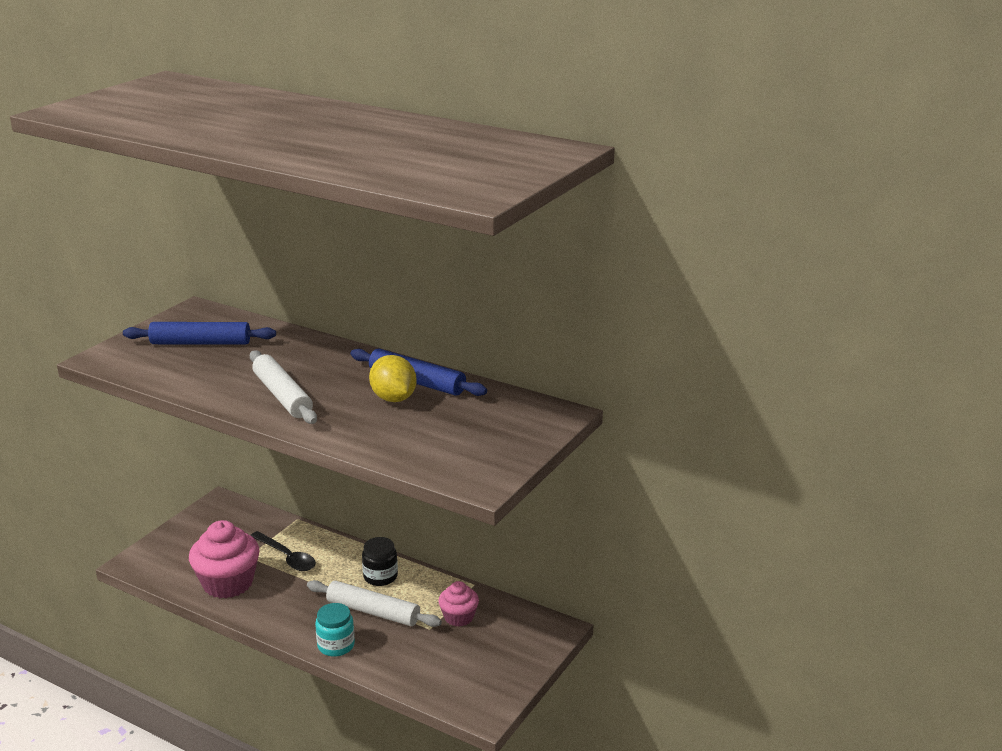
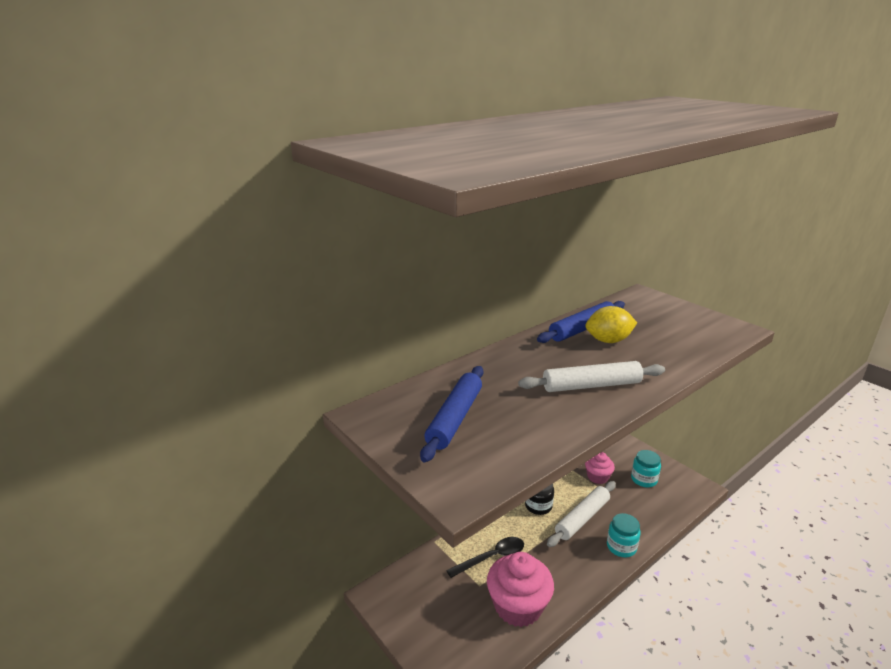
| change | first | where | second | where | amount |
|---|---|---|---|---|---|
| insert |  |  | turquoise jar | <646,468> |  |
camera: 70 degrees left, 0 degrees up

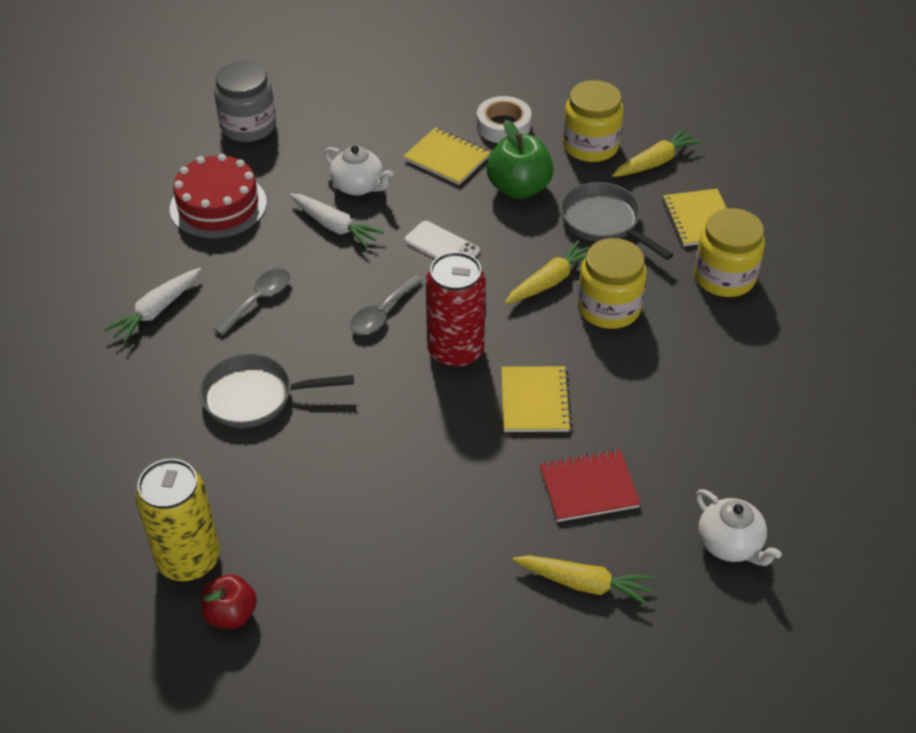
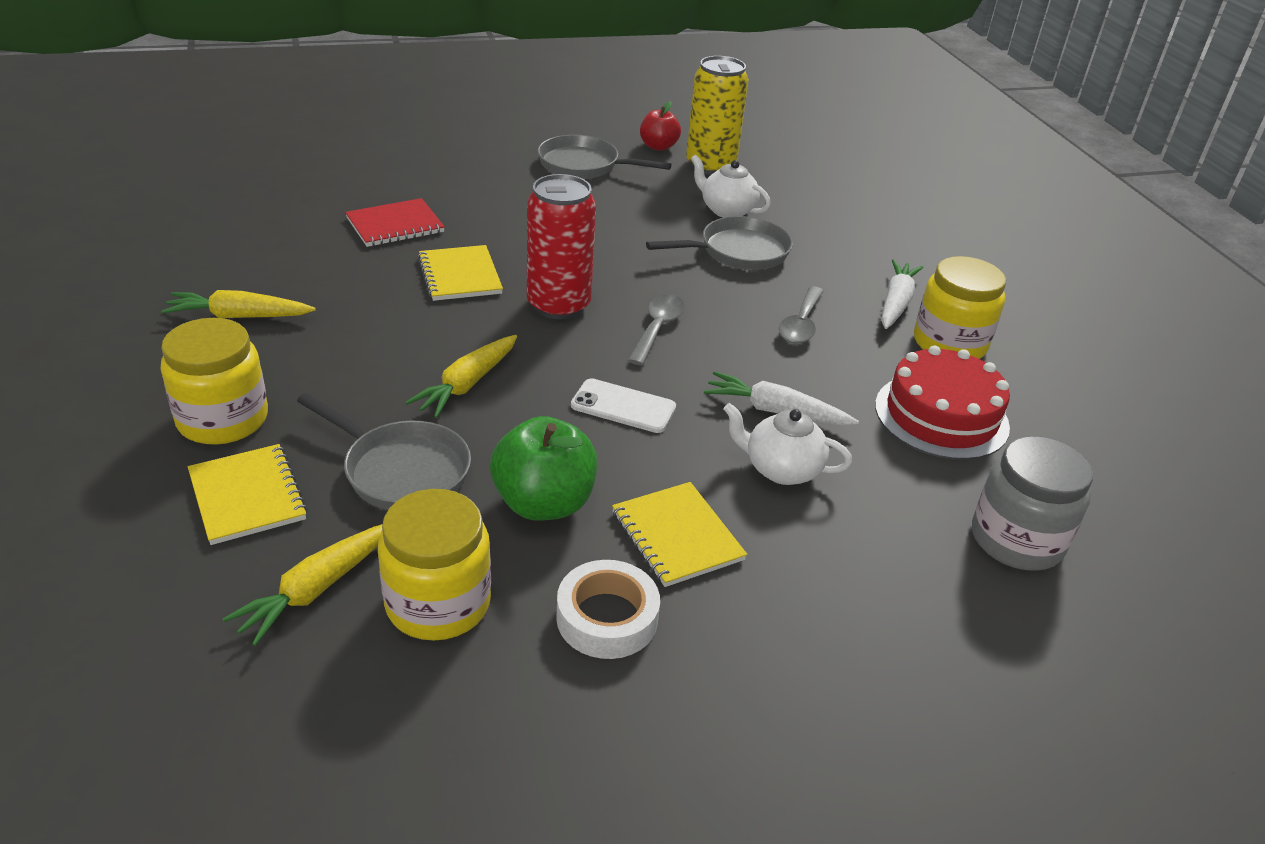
| change | first | where | second | where | amount |
|---|---|---|---|---|---|
| move | yellow carrot | <584,580> |  | <238,304> |  |
| insert |  |  | grey pan | <605,157> |  |
| rotate | yellow notebook | <446,156> |  | <679,534> | 45 degrees clockwise |
| move | white teapot | <739,527> |  | <731,186> |  |
| move | yellow jar | <612,283> |  | <960,307> |  |
camera: 160 degrees right, 10 degrees down

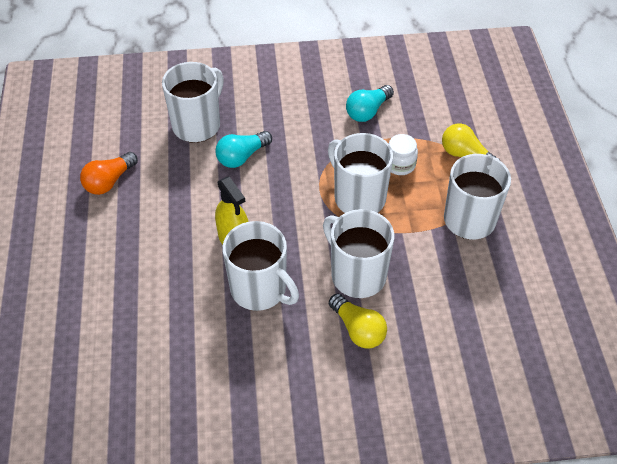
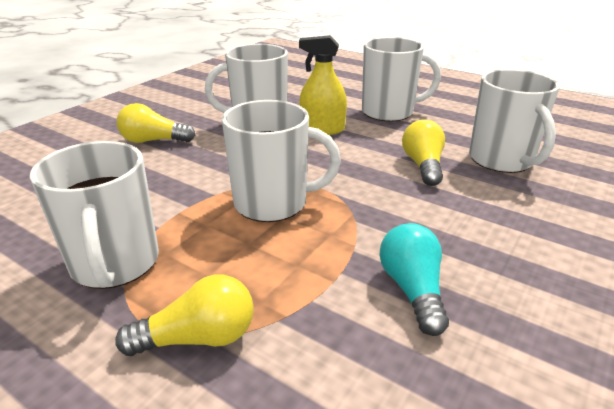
| change | first | where | second | where | amount |
|---|---|---|---|---|---|
| move | white mug | <358,253> |  | <401,79> |  |
| recolor | turquoise light bulb | <243,149> | yellow light bulb | <423,152> |  |
| delete | orange light bulb | <109,173> |  |  |  |
| delete | white jar | <403,154> |  |  |  |
camera: 130 degrees right, 20 degrees down

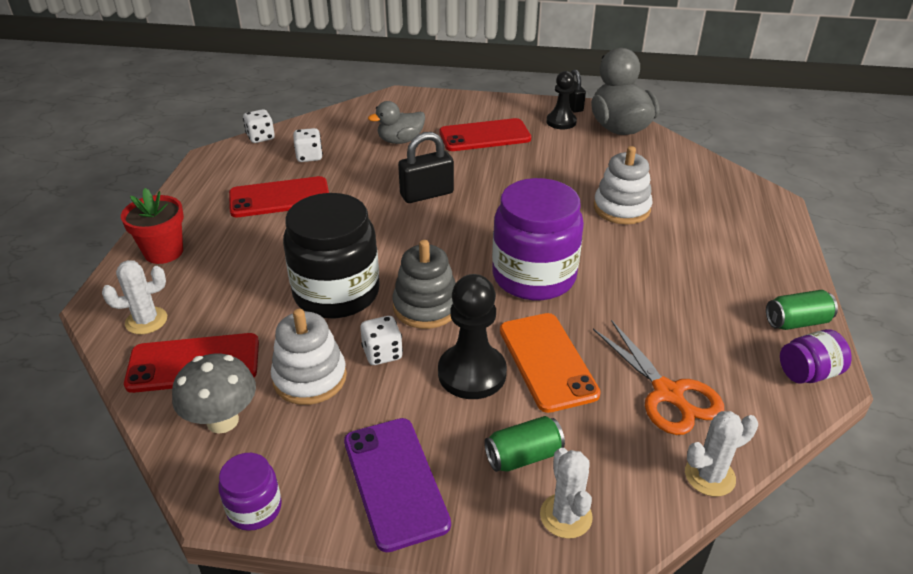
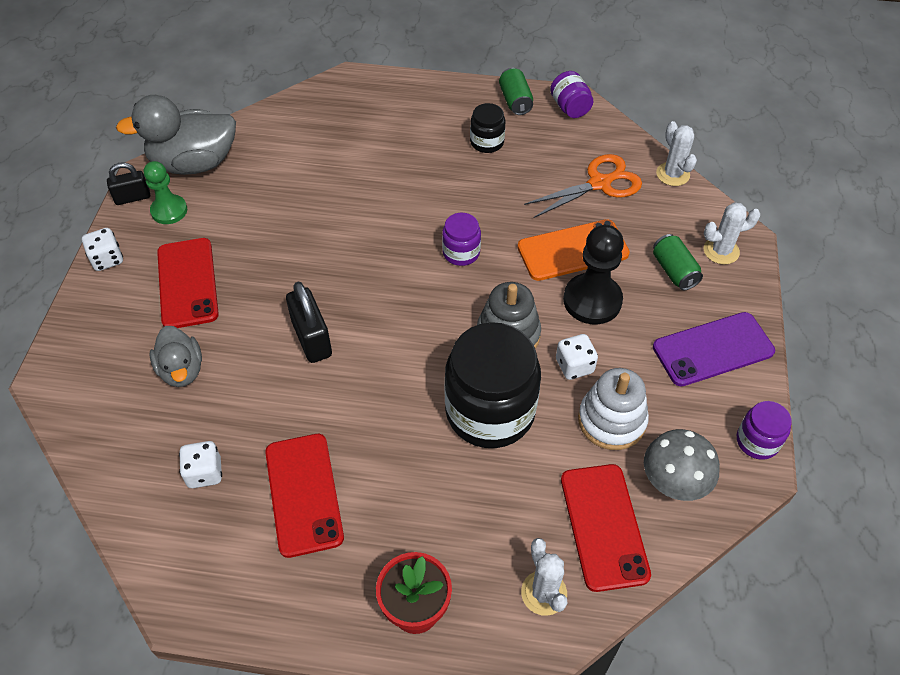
| change | first | where | second | where | amount |
|---|---|---|---|---|---|
| move | white dice | <259,126> |  | <102,249> |  |
| recolor | black pawn | <561,100> | green pawn | <165,192> |  |
| resize | purple jar | <538,239> |  | <461,239> | x0.47 |
| insert |  |  | black jar | <488,128> |  |
| delete | white stacking toy | <623,185> |  |  |  |
camera: 90 degrees left, 15 degrees up

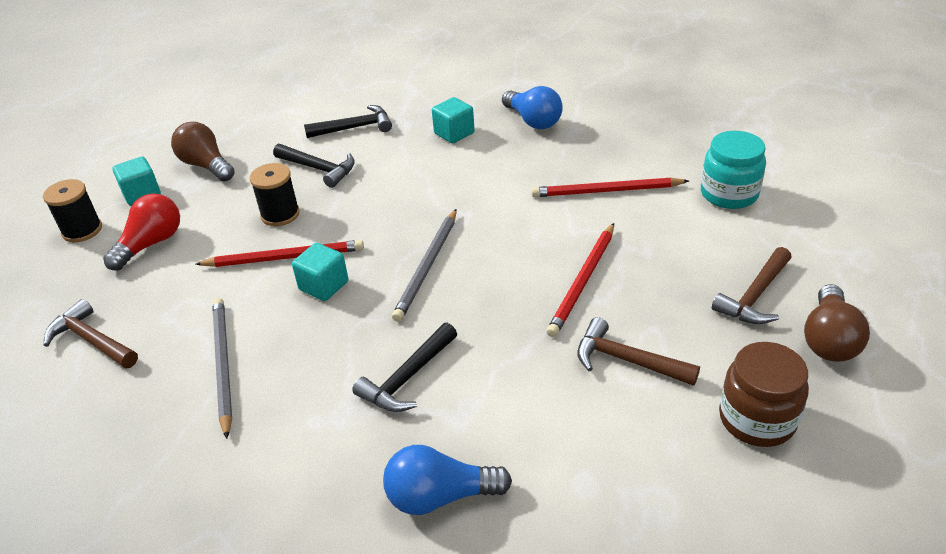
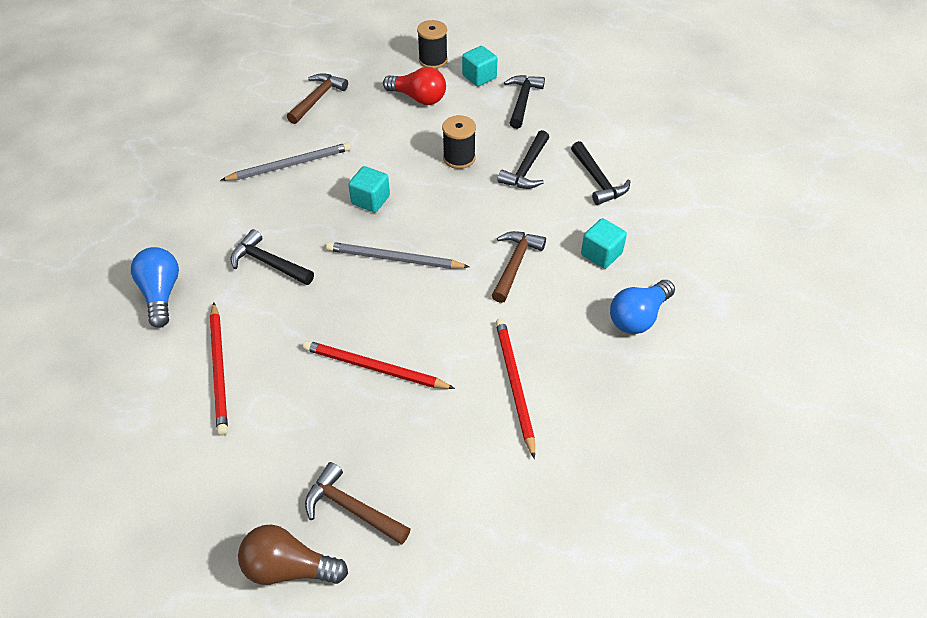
| change | first | where | second | where | amount |
|---|---|---|---|---|---|
| move | red pencil | <280,253> |  | <219,369> |  |
| move | brown hammer | <638,351> |  | <519,267> |  |
| replace | brown light bulb | <202,151> | black hammer | <524,102> |  |
| delete | turquoise jar | <733,170> |  |  |  |
| delete | brown jar | <764,394> |  |  |  |
camera: 80 degrees right, 10 degrees up

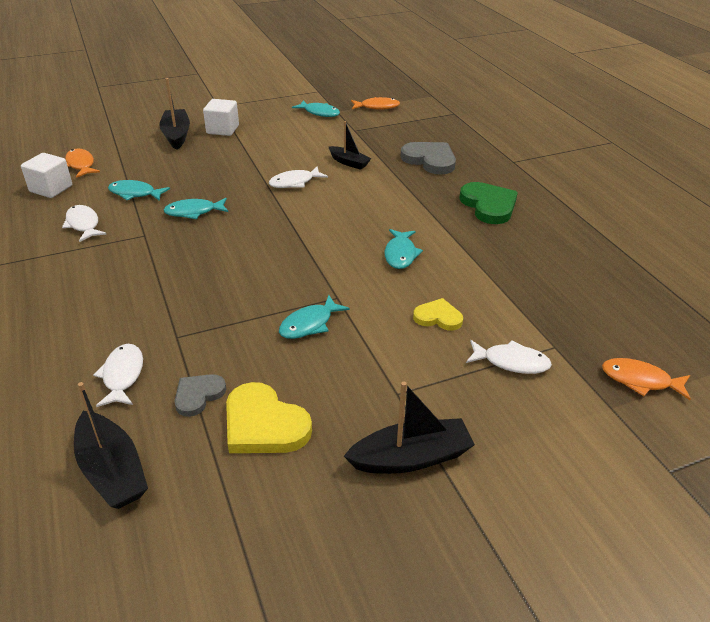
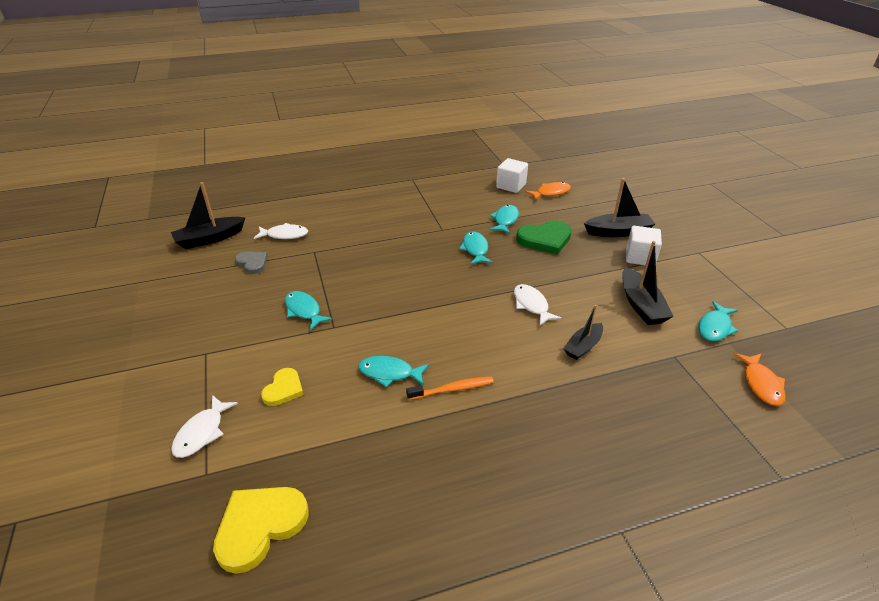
| change | first | where | second | where | amount |
|---|---|---|---|---|---|
| move | yellow heart | <269,417> |  | <261,530> |  |
| insert |  |  | orange toothbrush | <450,388> |  |
| move | green heart | <488,203> |  | <544,237> |  |
| move | black boat | <409,428> |  | <648,283> |  |
| delete | white fish | <84,223> |  |  |  |
| delete | grey heart | <428,158> |  |  |  |
| delete | orange fish | <646,379> |  |  |  |
camera: 95 degrees right, 0 degrees up

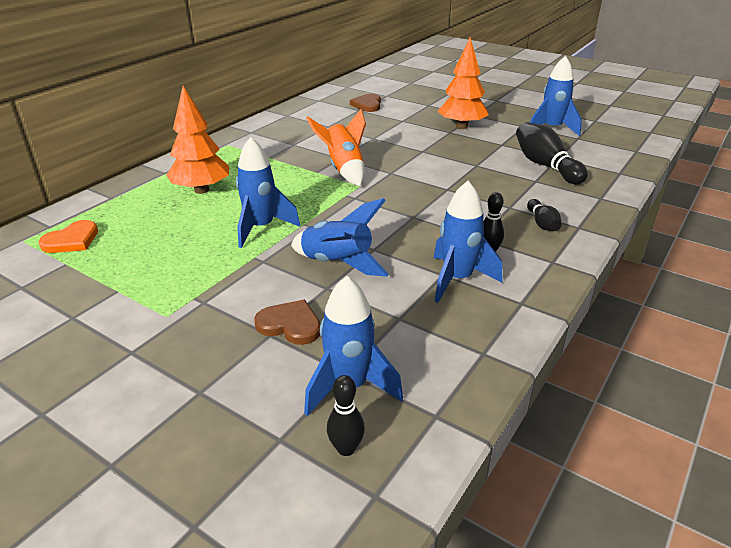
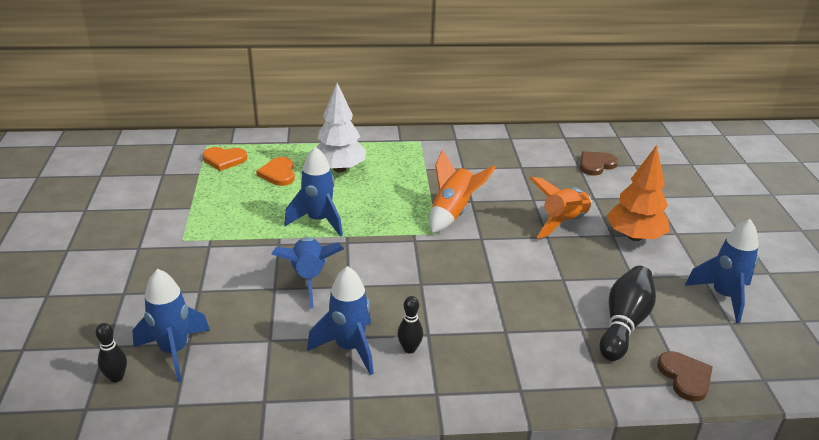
| change | first | where | second | where | amount |
|---|---|---|---|---|---|
| insert |  |  | orange heart | <275,171> |  |
| recolor | orange tree | <197,140> | white tree | <341,127> |  |
| insert |  |  | orange rocket | <560,208> |  |
| move | brown heart | <287,322> |  | <685,376> |  |
| delete | black bowling pin | <544,215> |  |  |  |
camera: 50 degrees right, 0 degrees up

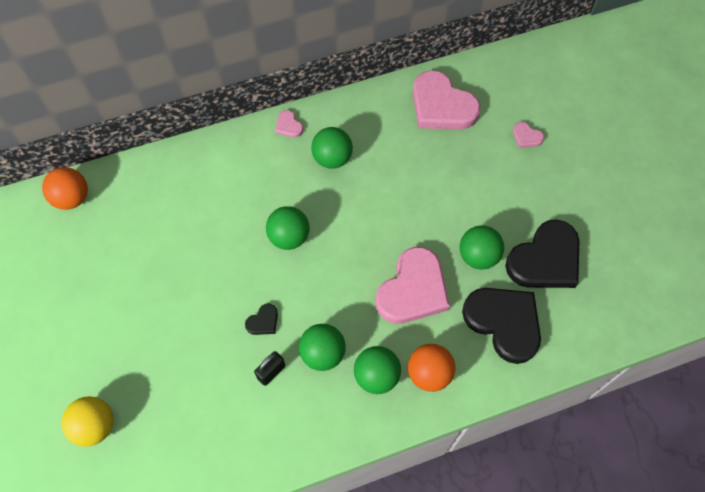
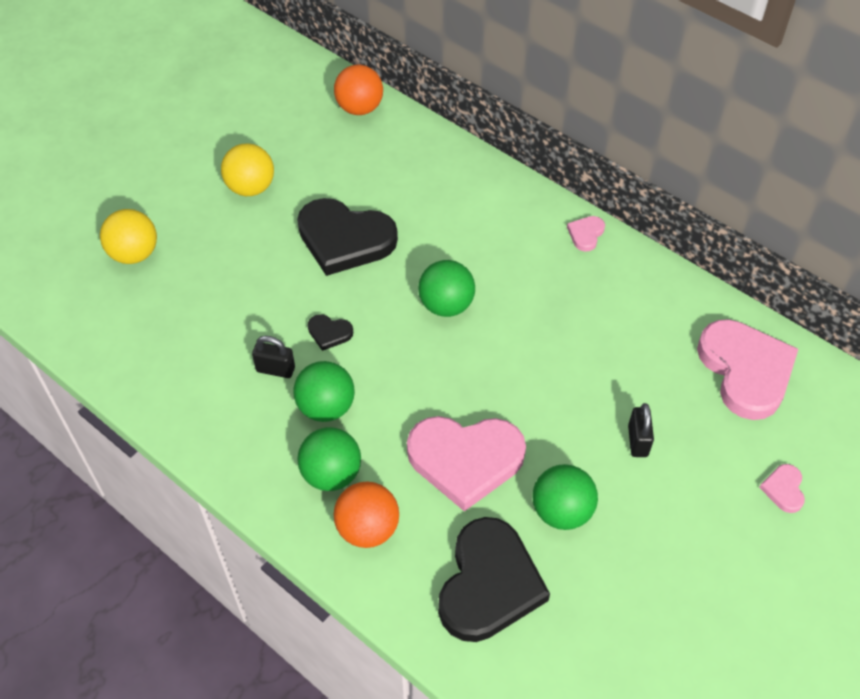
| change | first | where | second | where | amount |
|---|---|---|---|---|---|
| insert |  |  | yellow ball | <247,169> |  |
| move | black heart | <542,254> |  | <347,237> |  |
| insert |  |  | black padlock | <641,430> |  |
| rotate | pink heart | <447,100> |  | <747,369> | 150 degrees clockwise |
| delete | green ball | <332,148> |  |  |  |
camera: 60 degrees right, 10 degrees down

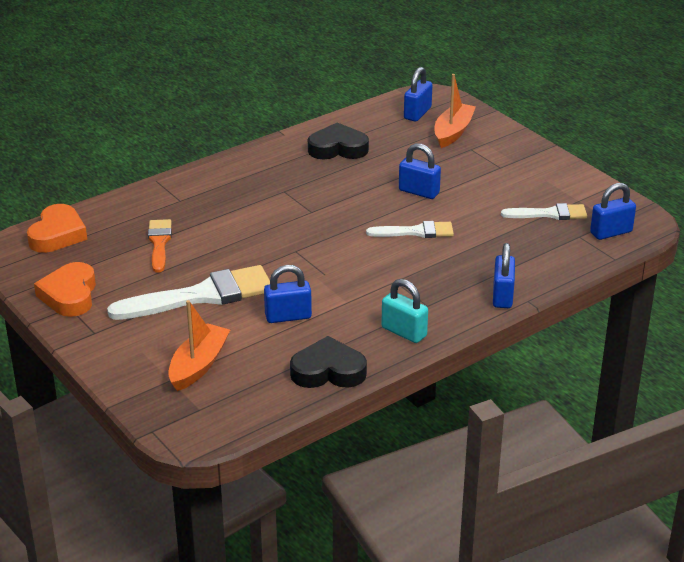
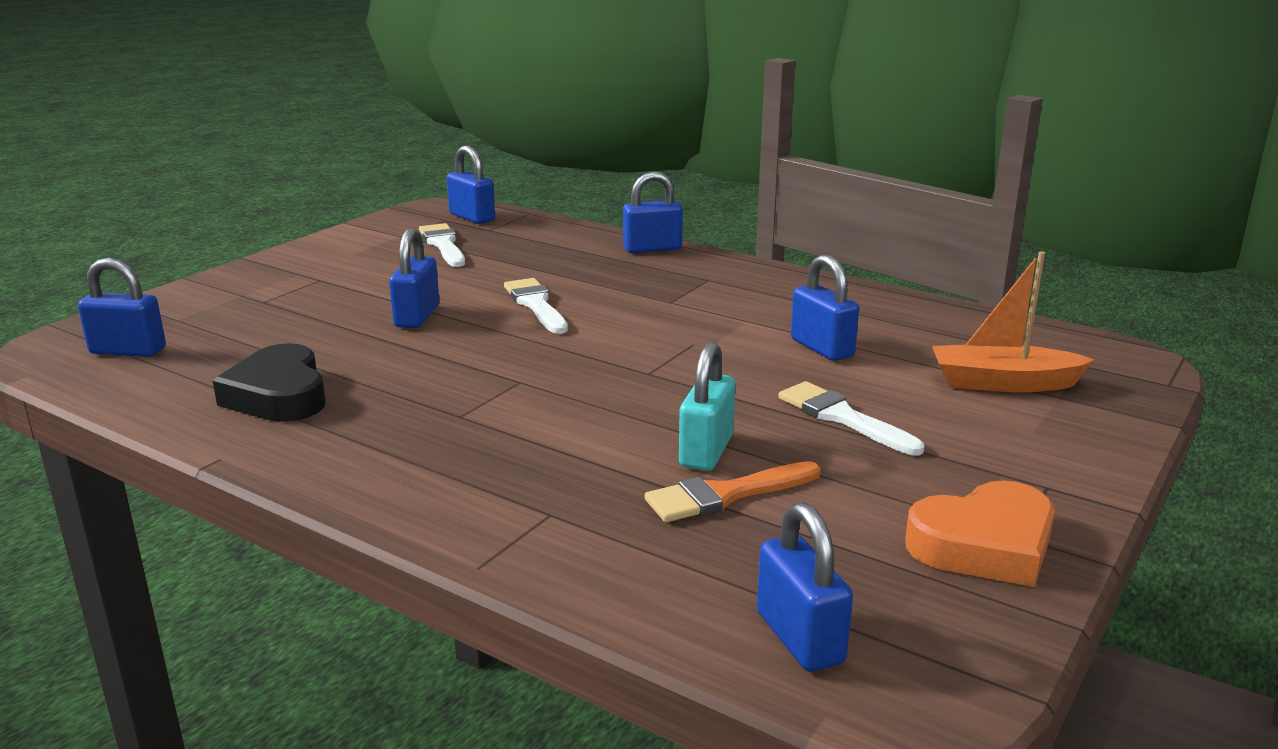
| change | first | where | second | where | amount |
|---|---|---|---|---|---|
| move | turquoise padlock | <404,311> |  | <707,406> |  |
| replace | orange heart | <57,228> | blue padlock | <805,587> |  |
| resize | white brush | <188,292> |  | <851,418> | x0.56 |
| delete | black heart | <328,362> |  |  |  |
| delete | orange boat | <455,111> |  |  |  |
camera: 110 degrees left, 10 degrees down

